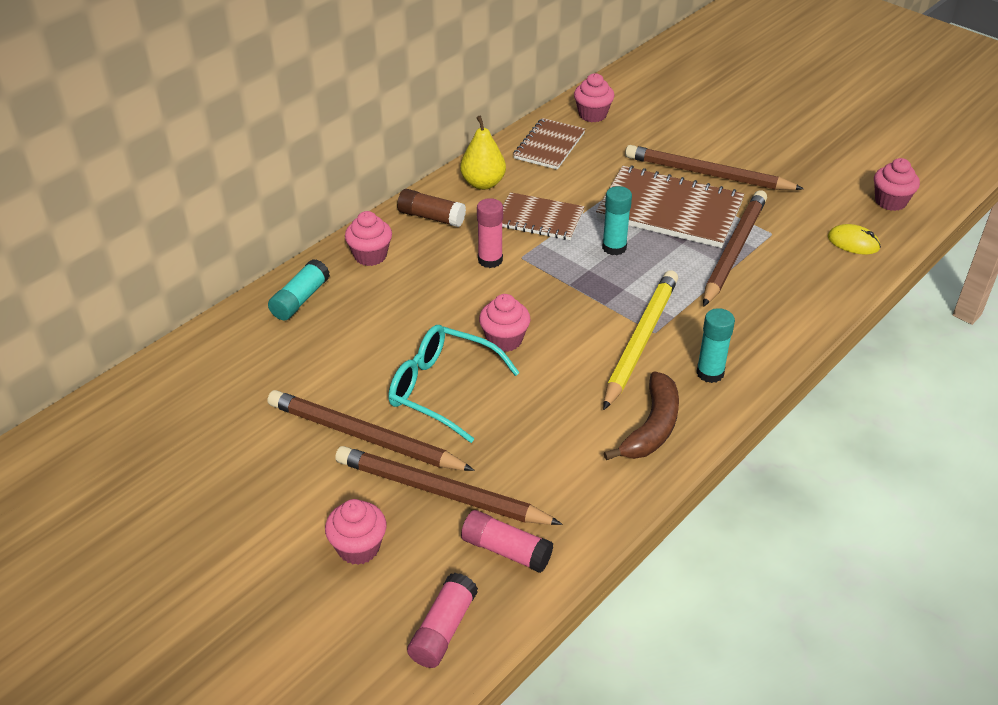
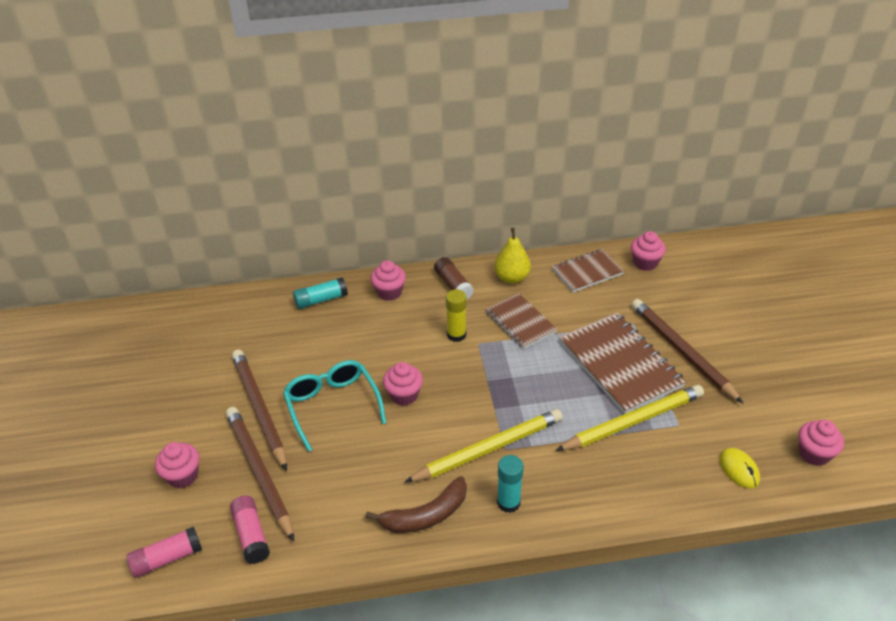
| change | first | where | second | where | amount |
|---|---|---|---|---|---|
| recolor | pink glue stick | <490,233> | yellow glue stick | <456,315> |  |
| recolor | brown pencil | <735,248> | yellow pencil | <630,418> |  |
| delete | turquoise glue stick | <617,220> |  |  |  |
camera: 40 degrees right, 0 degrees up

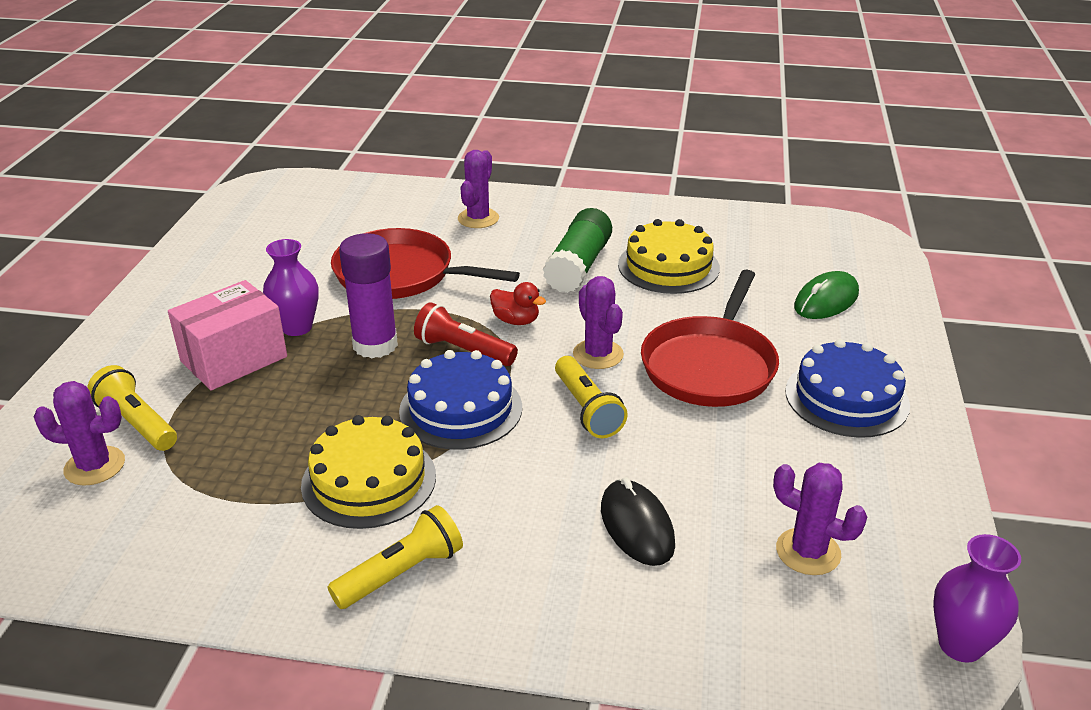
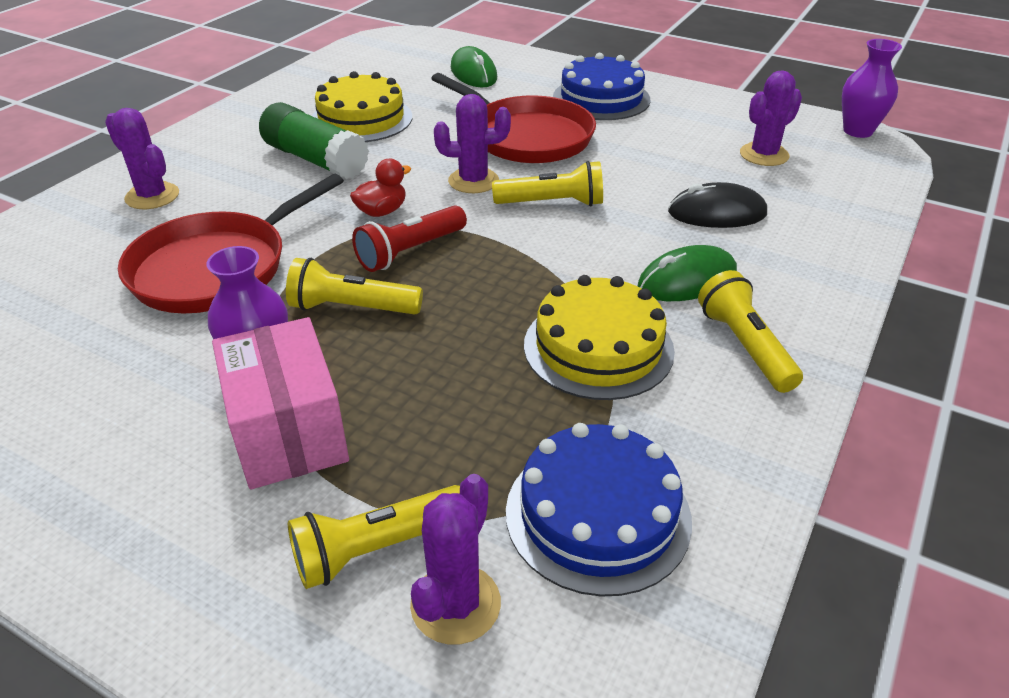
| change | first | where | second | where | amount |
|---|---|---|---|---|---|
| replace | purple glue stick | <368,295> | yellow flashlight | <354,286> |  |
| move | blue cake | <460,400> |  | <599,510> |  |
| insert |  |  | green mouse | <687,273> |  |
camera: 70 degrees left, 5 degrees up

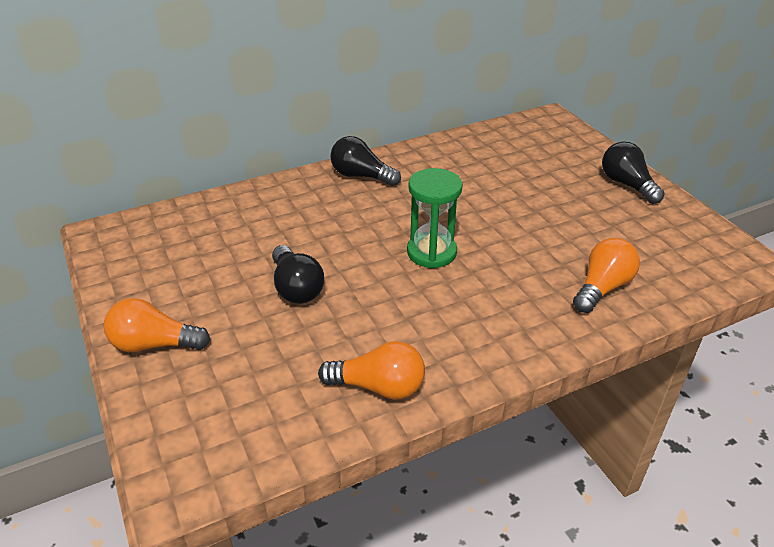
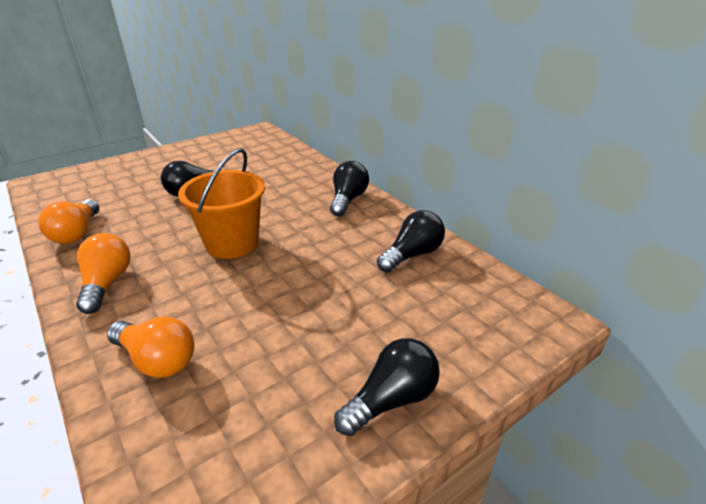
| change | first | where | second | where | amount |
|---|---|---|---|---|---|
| move | orange light bulb | <157,325> |  | <103,273> |  |
| replace | green hourglass | <435,218> | orange bucket | <221,203> |  |
| insert |  |  | black light bulb | <411,241> |  |
camera: 80 degrees right, 5 degrees down

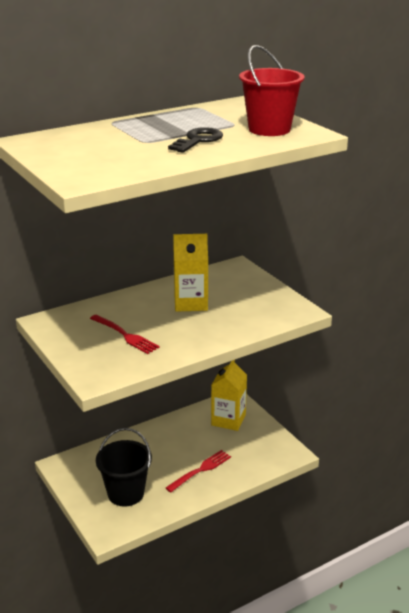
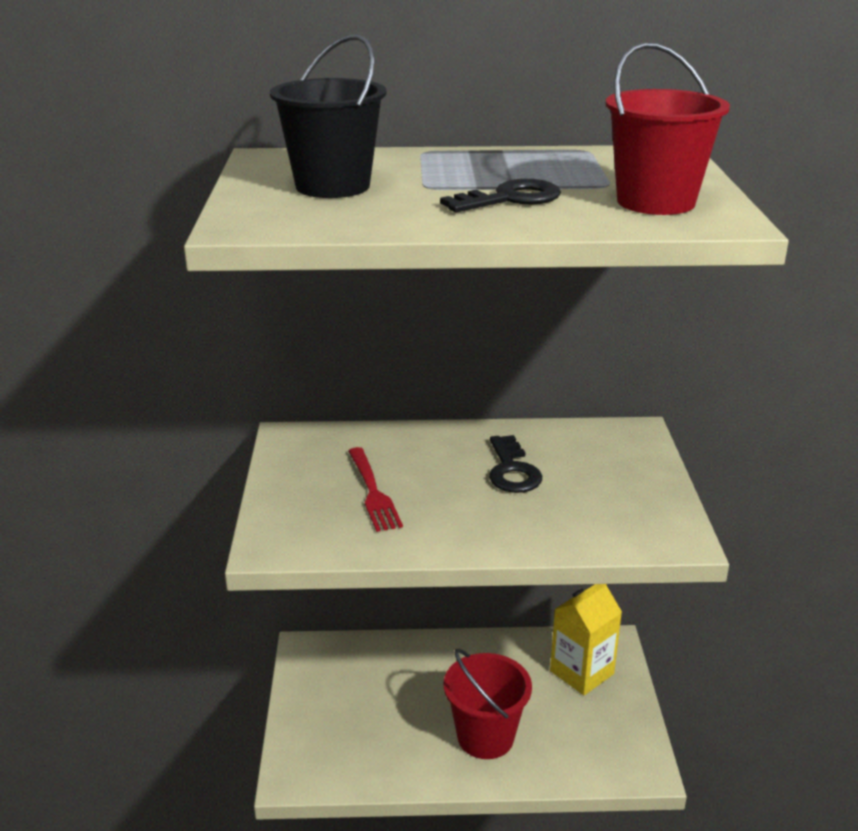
| change | first | where | second | where | amount |
|---|---|---|---|---|---|
| move | black bucket | <124,467> |  | <328,116> |  |
| replace | red fork | <198,471> | red bucket | <488,704> |  |
| replace | yellow carton | <190,273> | black key | <515,464> |  |
camera: 30 degrees right, 0 degrees up

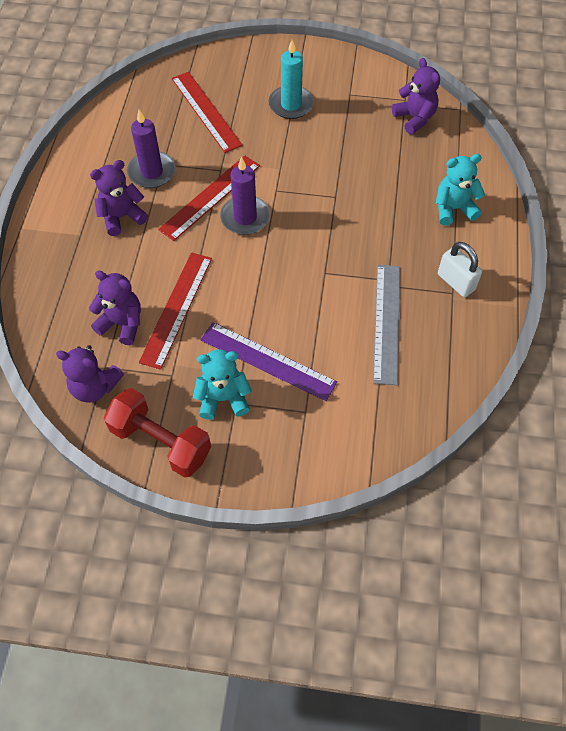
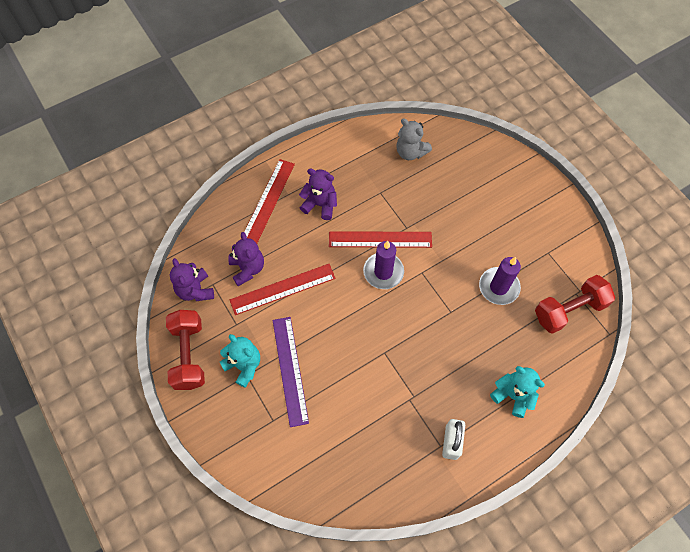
| change | first | where | second | where | amount |
|---|---|---|---|---|---|
| move | red ruler | <207,112> |  | <267,201> |  |
| insert |  |  | grey teddy bear | <414,139> |  |
| move | purple candle | <151,149> |  | <500,281> |  |
| replace | purple teddy bear | <416,96> | red dumbbell | <575,304> |  |
| delete | turquoise candle | <291,79> |  |  |  |
| delete | grey ruler | <386,325> |  |  |  |
camera: 50 degrees right, 5 degrees up

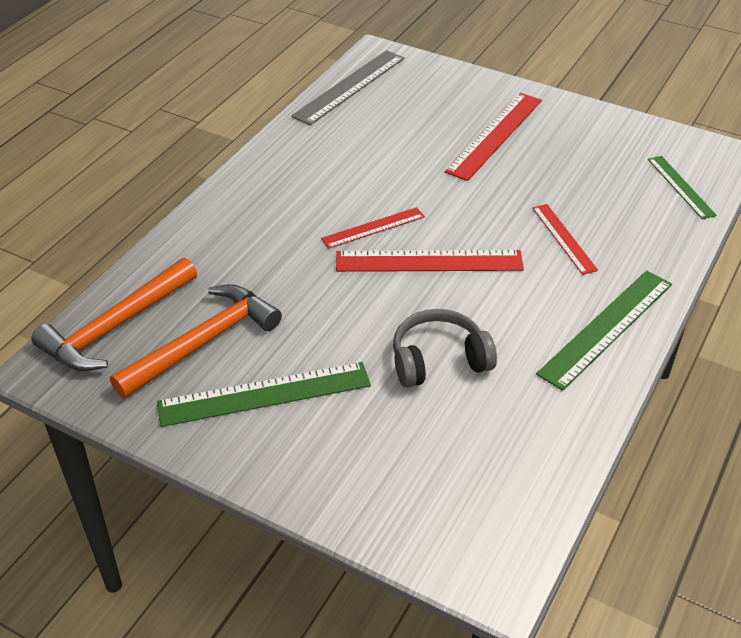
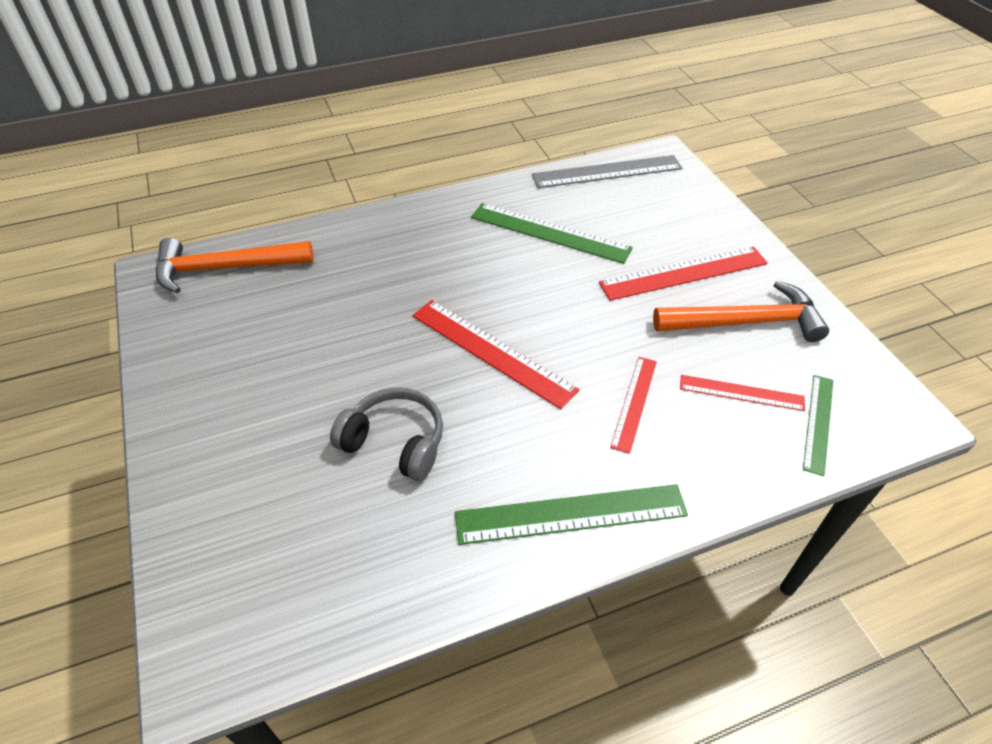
| change | first | where | second | where | amount |
|---|---|---|---|---|---|
| move | green ruler | <264,394> |  | <552,233> |  |
| move | orange hammer | <196,342> |  | <741,311> |  |
| move | red ruler | <373,228> |  | <742,393> |  |
camera: 40 degrees right, 5 degrees up

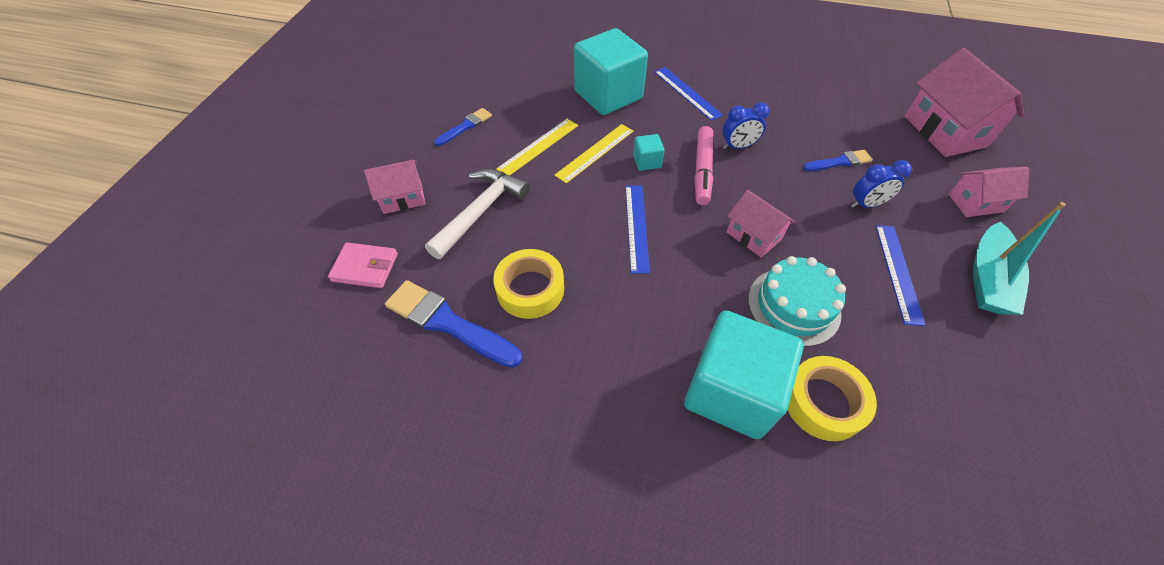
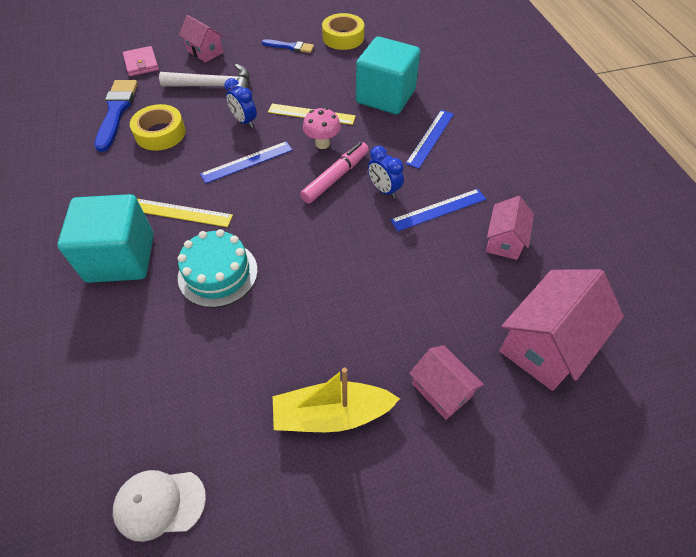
| change | first | where | second | where | amount |
|---|---|---|---|---|---|
| insert |  |  | white cap | <159,506> |  |
| move | yellow ruler | <537,147> |  | <185,213> |  |
| move | blue clock | <881,184> |  | <240,103> |  |
| recolor | turquoise boat | <1019,258> | yellow boat | <336,400> |  |
| rotate | pink marker | <703,165> |  | <334,173> | 150 degrees clockwise |
| replace | turquoise cube | <649,152> | pink mushroom | <322,128> |  |
| move | yellow tape | <832,398> |  | <343,31> |  |
| move | blue ruler | <901,275> |  | <438,210> |  |
| move | pink house | <761,224> |  | <510,228> |  |
| delete | blue brush | <838,160> |  |  |  |
camera: 60 degrees right, 0 degrees up

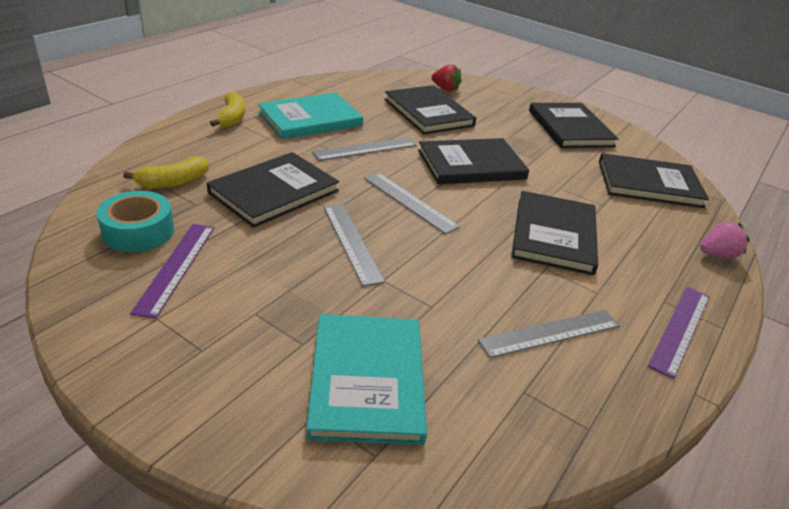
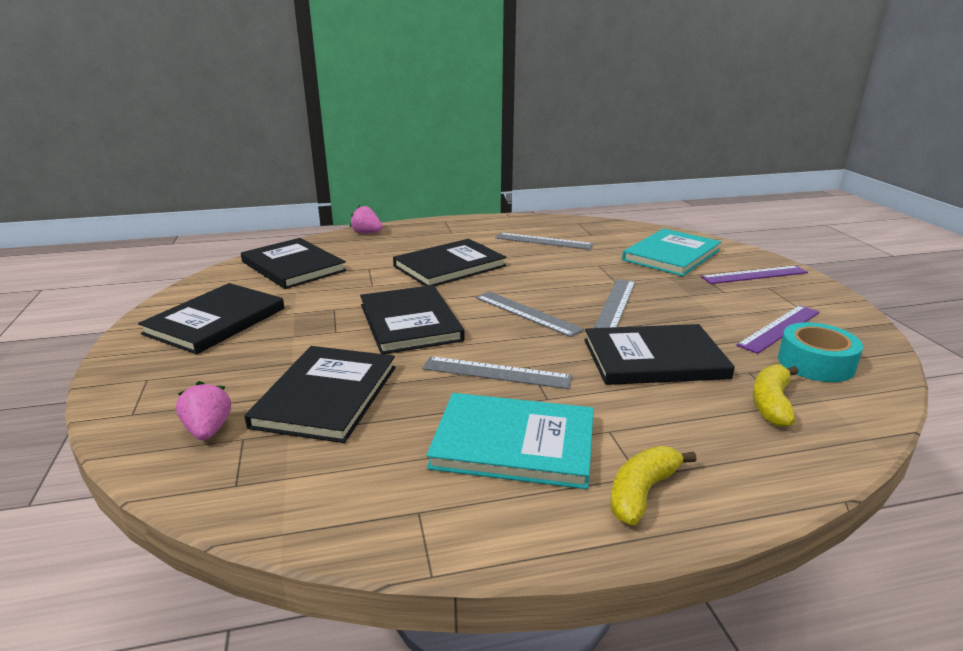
| change | first | where | second | where | amount |
|---|---|---|---|---|---|
| recolor | red strawberry | <447,78> | pink strawberry | <203,410> |  |
| rotate | black book | <473,161> |  | <412,319> | 45 degrees clockwise |
| rotate | grey ruler | <412,203> |  | <530,314> | 45 degrees counterclockwise |
| move | purple ruler | <679,333> |  | <754,275> |  |
| rotate | yellow banana | <166,172> |  | <776,395> | 75 degrees counterclockwise |
camera: 135 degrees left, 10 degrees down

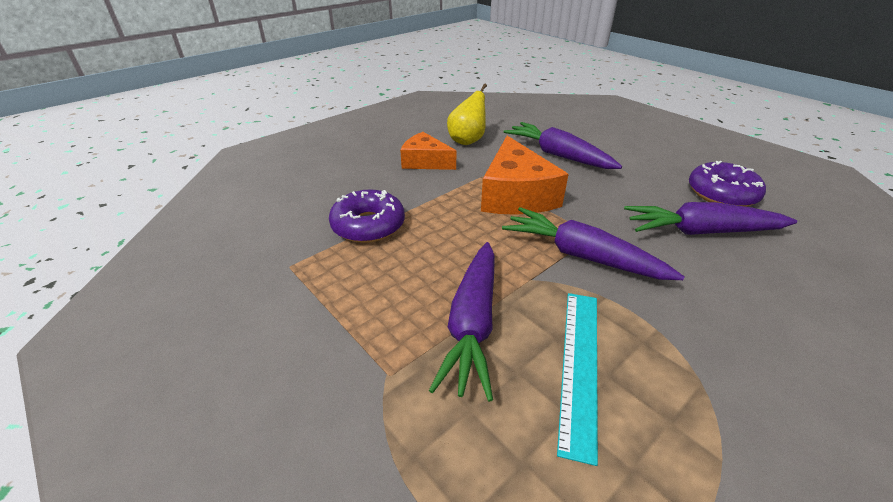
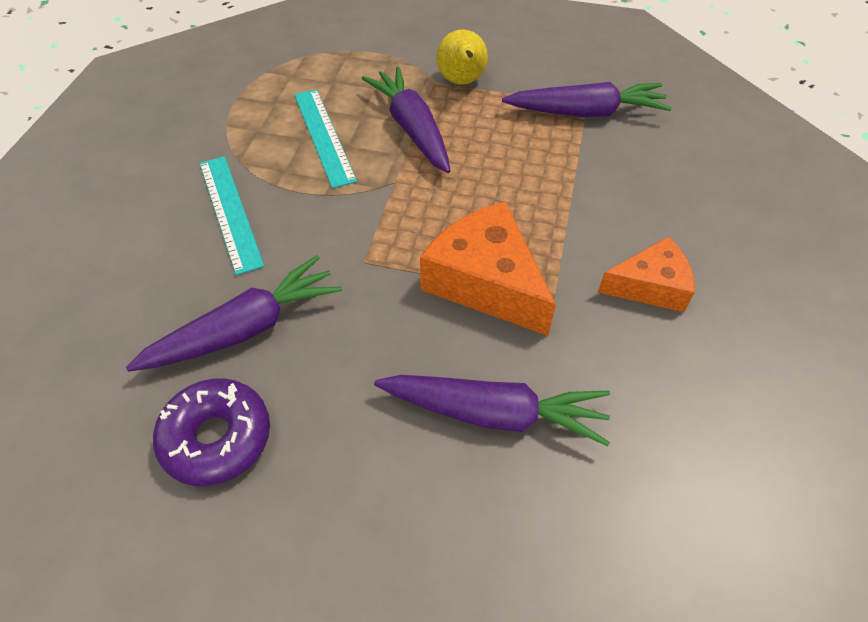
| change | first | where | second | where | amount |
|---|---|---|---|---|---|
| insert |  |  | turquoise ruler | <231,215> |  |
| move | yellow pear | <467,114> |  | <462,57> |  |
| move | purple carrot | <593,243> |  | <587,99> |  |
| delete | purple donut | <367,216> |  |  |  |
camera: 145 degrees right, 15 degrees up

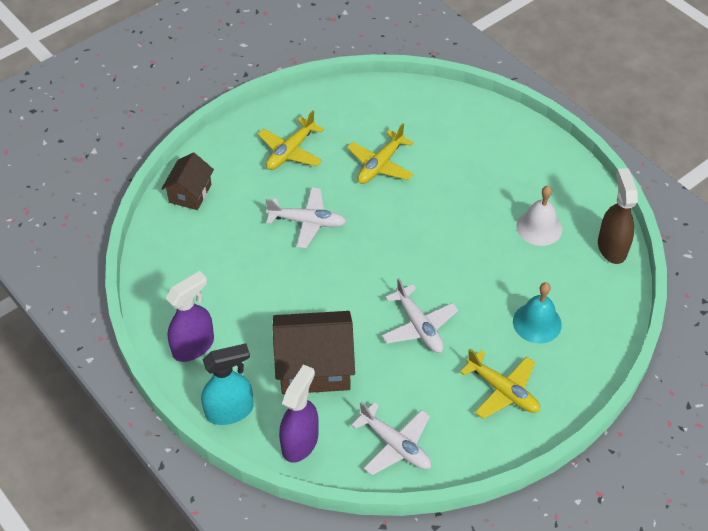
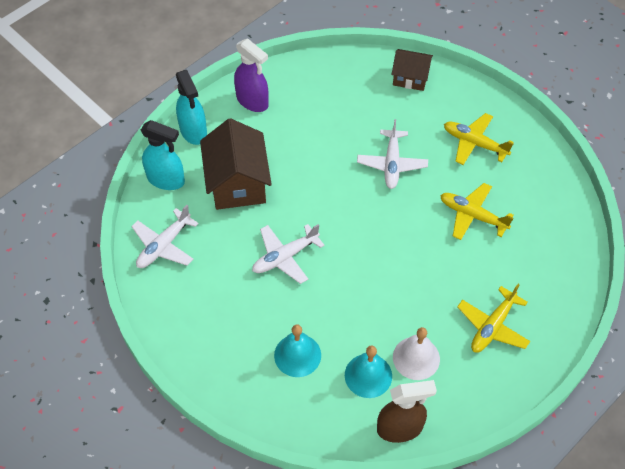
| change | first | where | second | where | amount |
|---|---|---|---|---|---|
| recolor | purple spray bottle | <299,413> | turquoise spray bottle | <163,155> |  |
| insert |  |  | turquoise bell | <368,371> |  |
| move | yellow plane | <500,384> |  | <493,318> |  |
camera: 85 degrees right, 5 degrees up

